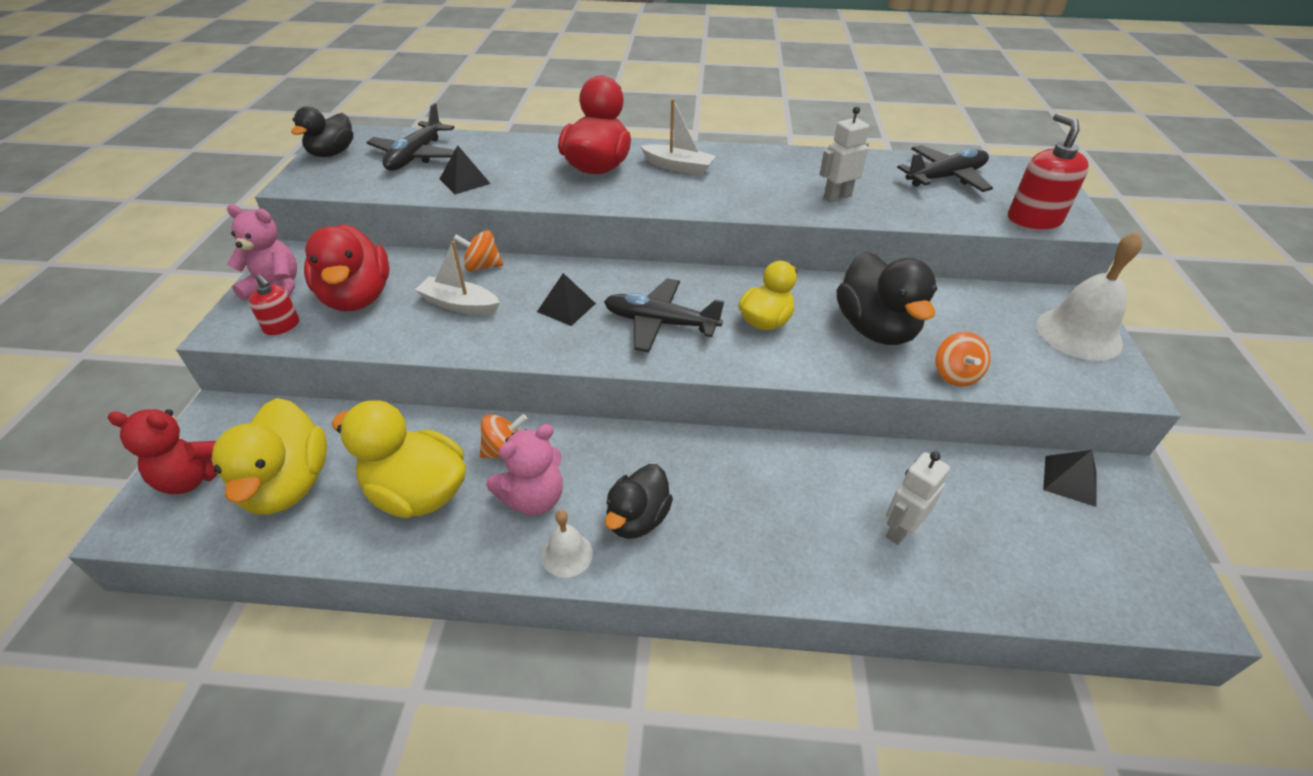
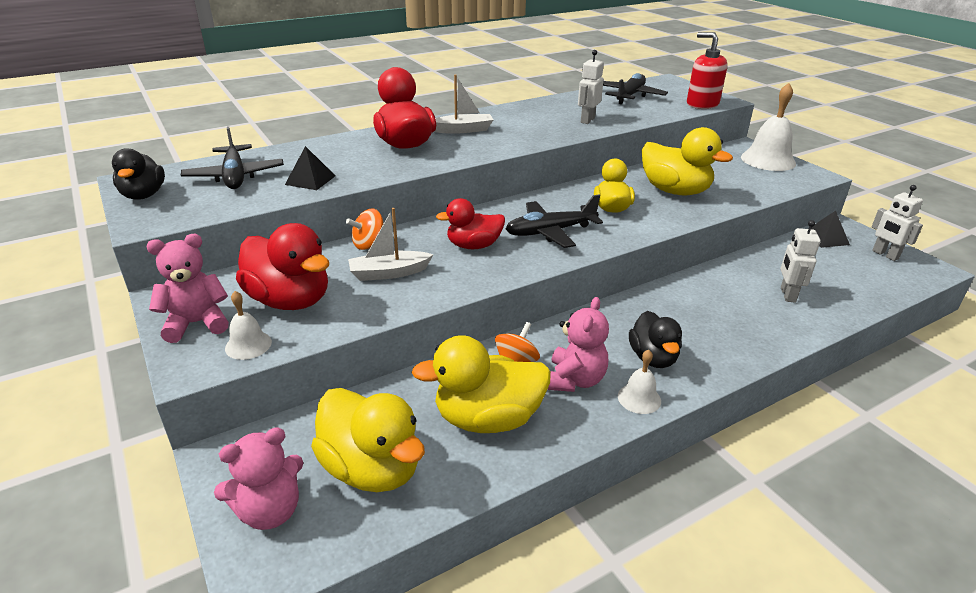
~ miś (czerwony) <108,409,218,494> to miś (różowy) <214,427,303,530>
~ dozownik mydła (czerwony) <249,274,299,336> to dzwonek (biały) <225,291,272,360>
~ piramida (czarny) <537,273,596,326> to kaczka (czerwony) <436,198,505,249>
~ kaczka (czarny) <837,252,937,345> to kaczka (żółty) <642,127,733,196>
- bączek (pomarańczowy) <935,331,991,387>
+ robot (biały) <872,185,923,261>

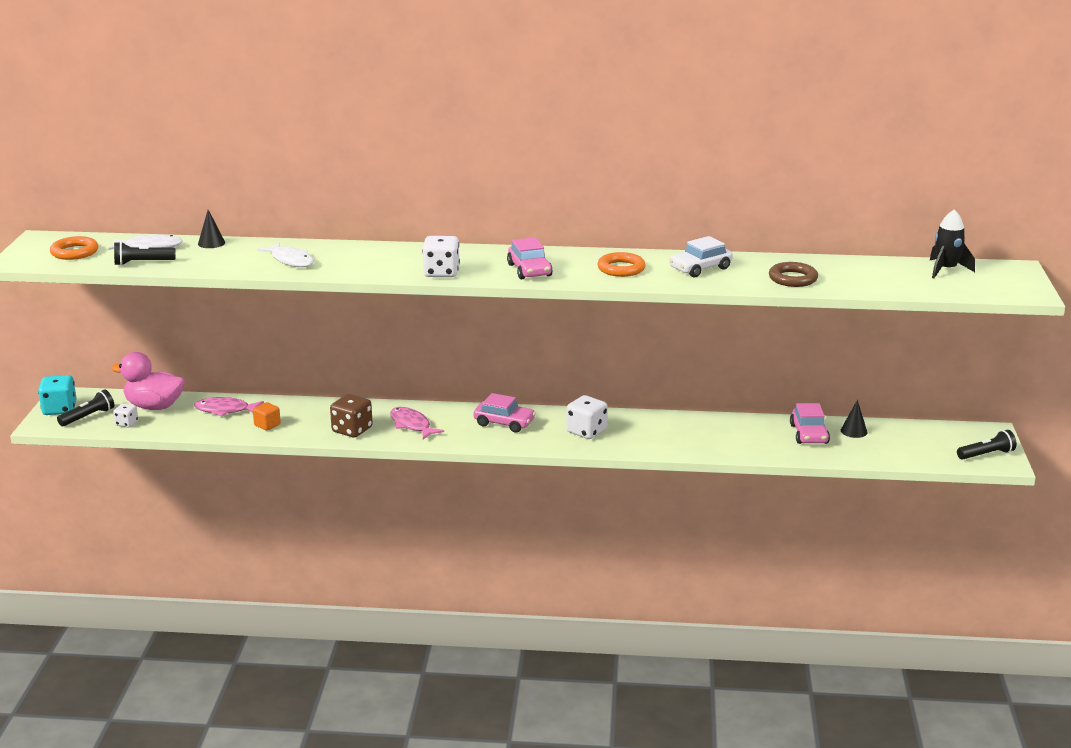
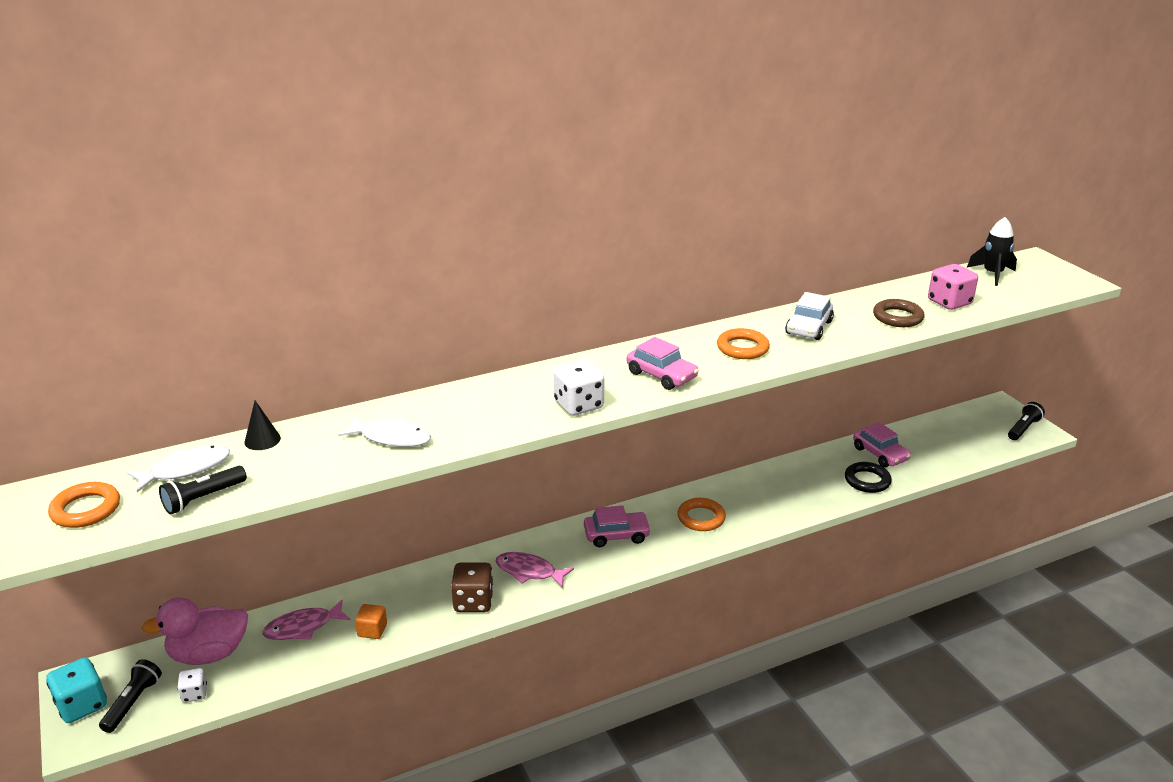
~ kostka do gry (biały) <566,395,608,439> to pierścień (pomarańczowy) <677,498,726,531>
- stożek (czarny) <841,400,867,438>
+ pierścień (czarny) <845,462,892,493>
+ kostka do gry (różowy) <928,264,978,310>

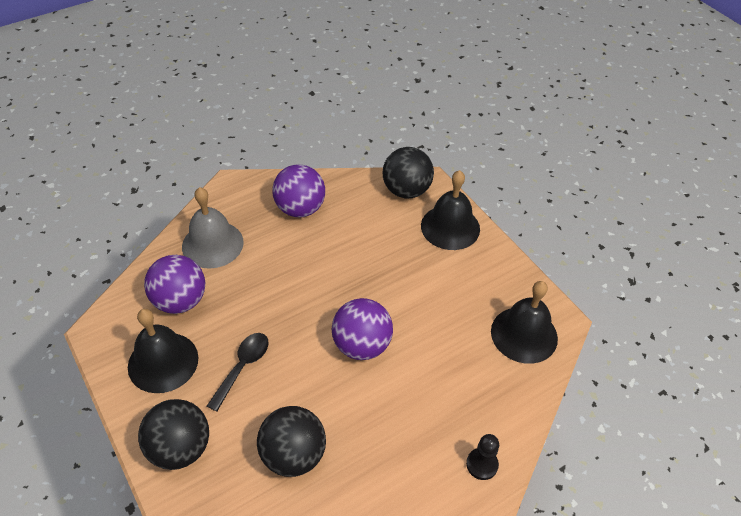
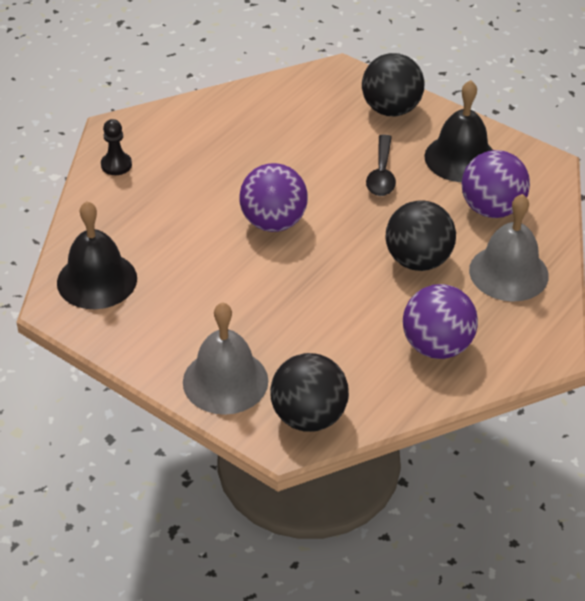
~ piłka (czarny) <257,406,326,477> to <386,200,456,271>
~ dzwonek (czarny) <421,170,480,250> to dzwonek (szary) <183,302,268,415>

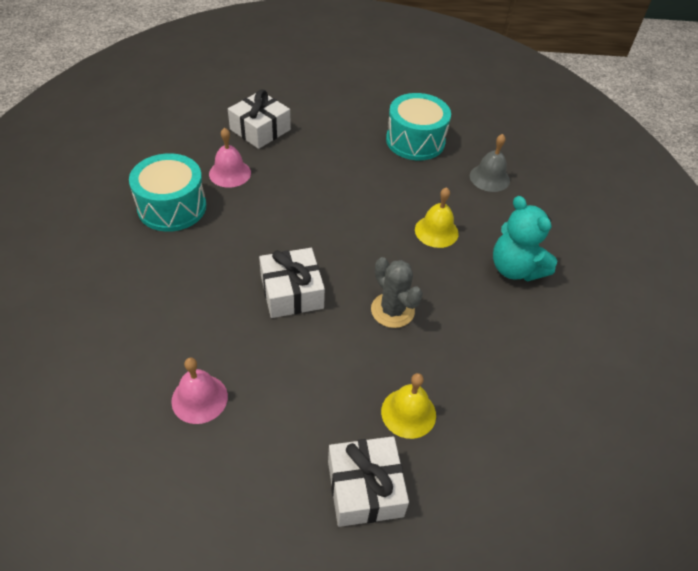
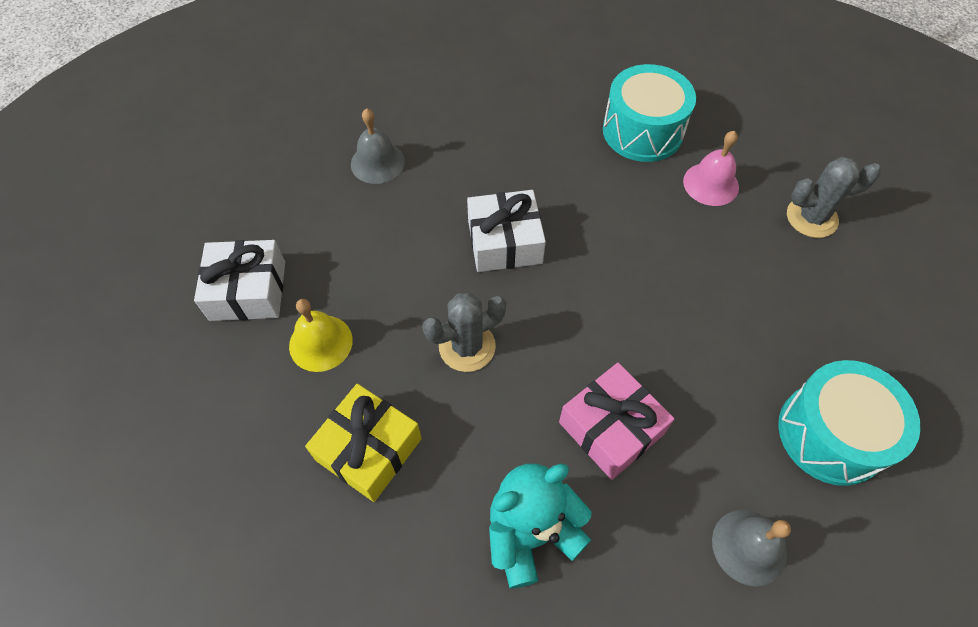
~ dzwonek (różowy) <171,358,228,424> to dzwonek (szary) <351,108,405,184>
~ prezent (biały) <228,90,291,149> to kaktus (szary) <787,157,881,238>
~ dzwonek (żółty) <415,187,459,248> to prezent (różowy) <559,363,674,480>
+ prezent (żółty) <305,384,422,502>

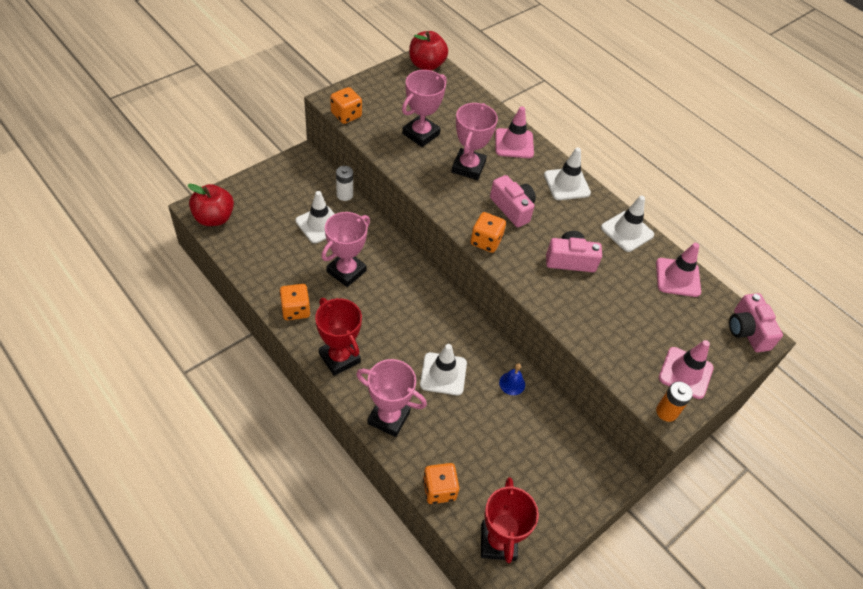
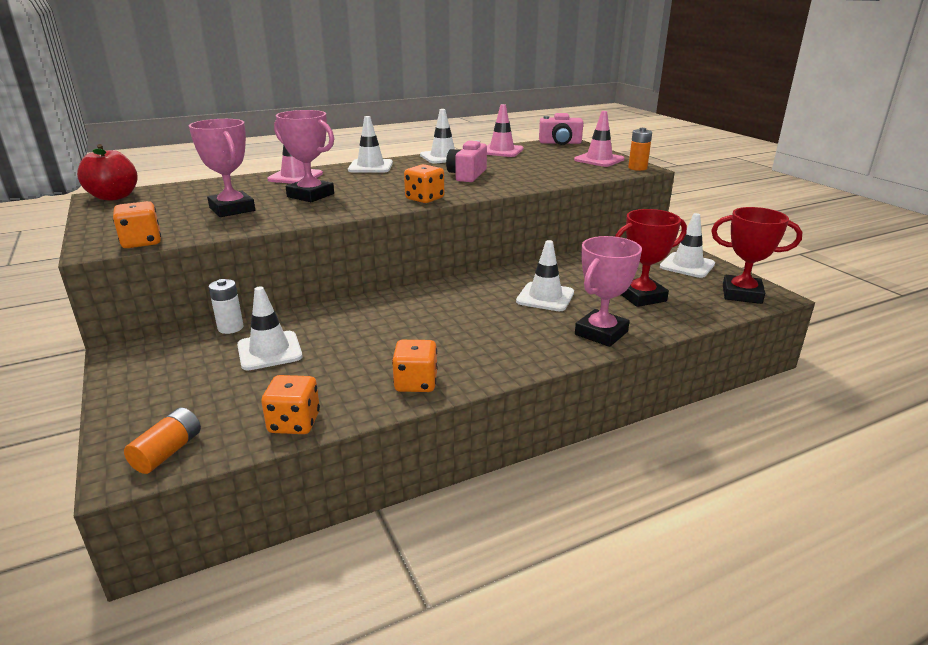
~ jabłko (czerwony) <188,184,234,226> to bateria (pomarańczowy) <124,408,201,474>
~ puchar (czerwony) <315,298,362,376> to <615,209,687,307>
- puchar (różowy) <321,212,370,287>
~ kostka do gry (pomarańczowy) <423,463,459,504> to <261,375,320,434>
- aparat fotograficzny (różowy) <490,175,536,227>
- dzwonek (niebieski) <499,363,525,395>
+ pachołek (biały) <660,213,715,278>

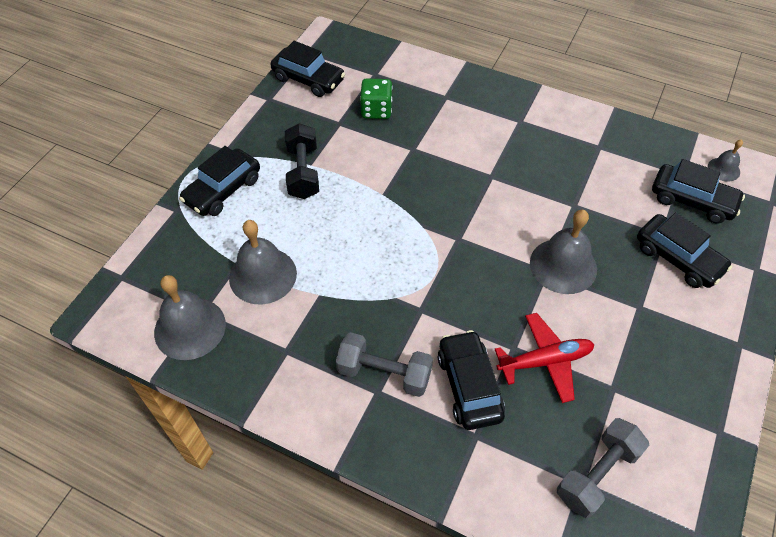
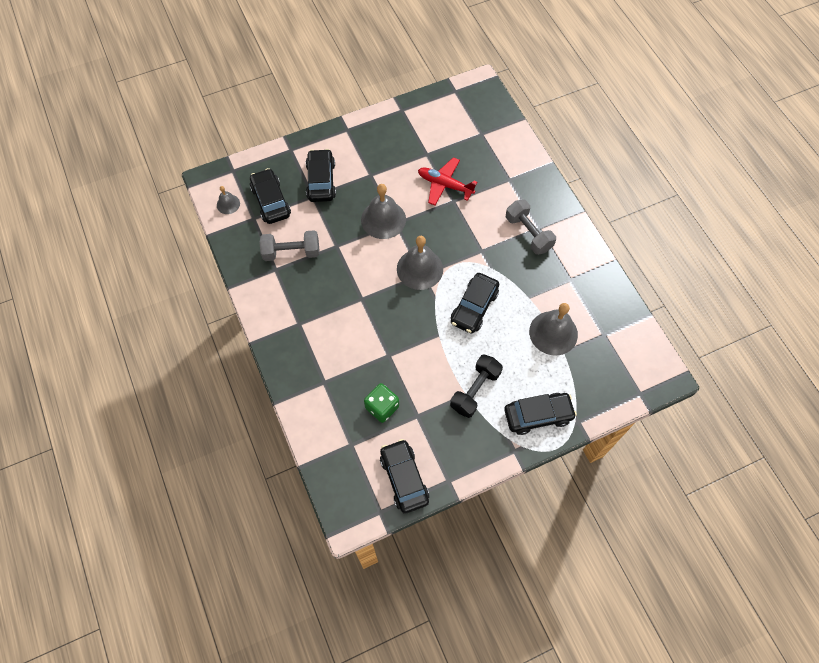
~ dzwonek (szary) <154,275,226,360> to <397,236,443,290>
~ samochód (czarny) <438,330,505,430> to <451,273,499,334>
~ hantel (szary) <557,418,649,518> to <259,230,319,261>

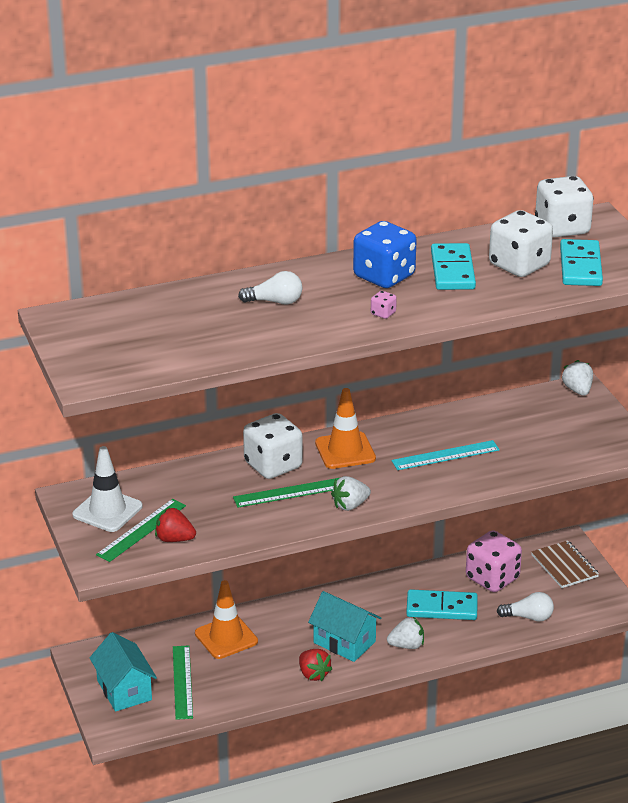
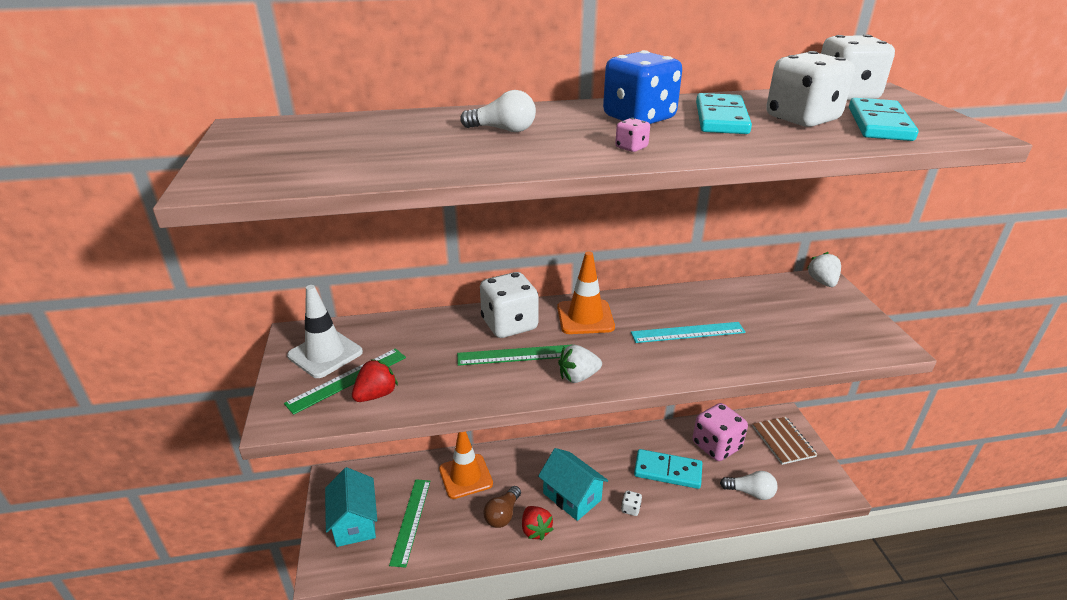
~ truskawka (czerwony) <155,507,196,542> = <352,359,398,402> 105 degrees clockwise
~ truskawka (biały) <387,617,424,649> to kostka do gry (biały) <621,490,642,516>
+ żarówka (brązowy) <483,486,521,528>

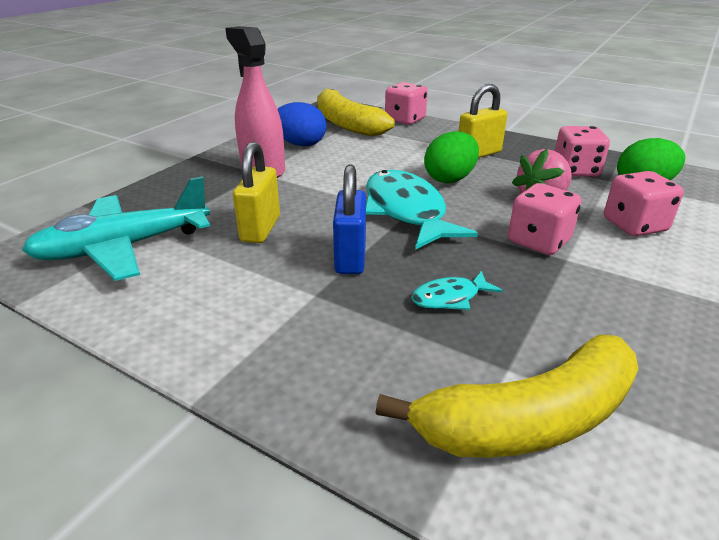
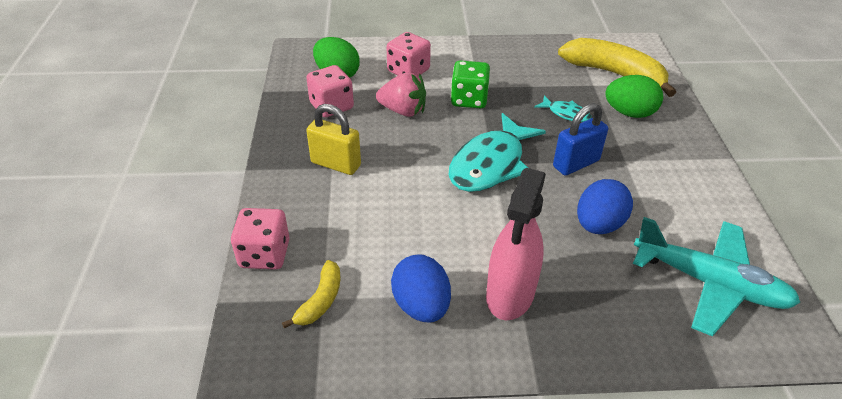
~ kłódka (żółty) <233,142,280,243> to jajko (niebieski) <577,179,633,234>
~ banan (żółty) <317,89,395,136> = <282,260,340,328> x0.51
~ jajko (zielony) <424,131,479,183> to <605,75,663,118>
~ kostka do gry (różowy) <508,183,581,255> to kostka do gry (zielony) <451,60,490,108>

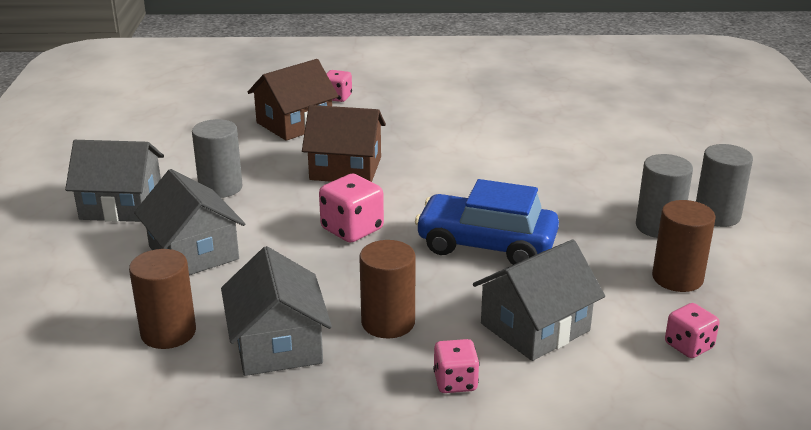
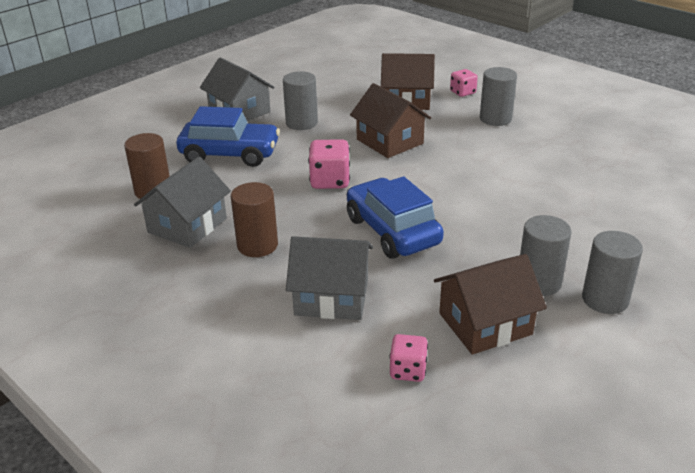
~ domek (szary) <134,169,245,275> to samochód (niebieski) <176,106,280,167>
- kostka do gry (różowy) <433,339,480,393>
~ walec (brązowy) <652,200,716,292> to domek (brązowy) <434,254,547,354>
+ walec (szary) <480,67,517,126>

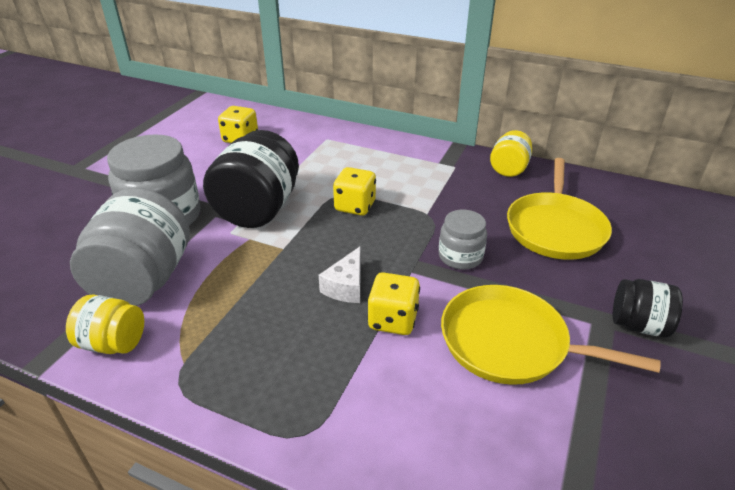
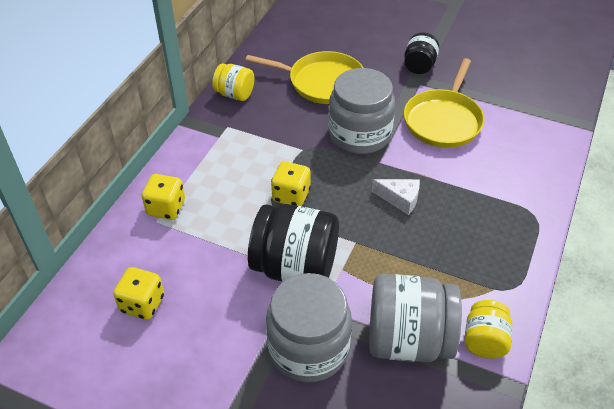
~ kostka do gry (żółty) <367,272,420,335> to <142,174,185,220>
~ słoik (szary) <439,210,487,270> = <328,68,395,154> x1.84

